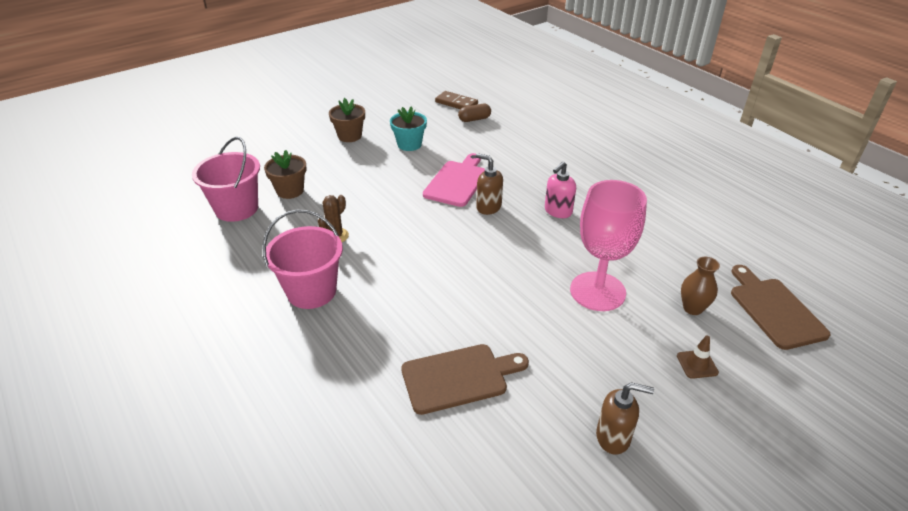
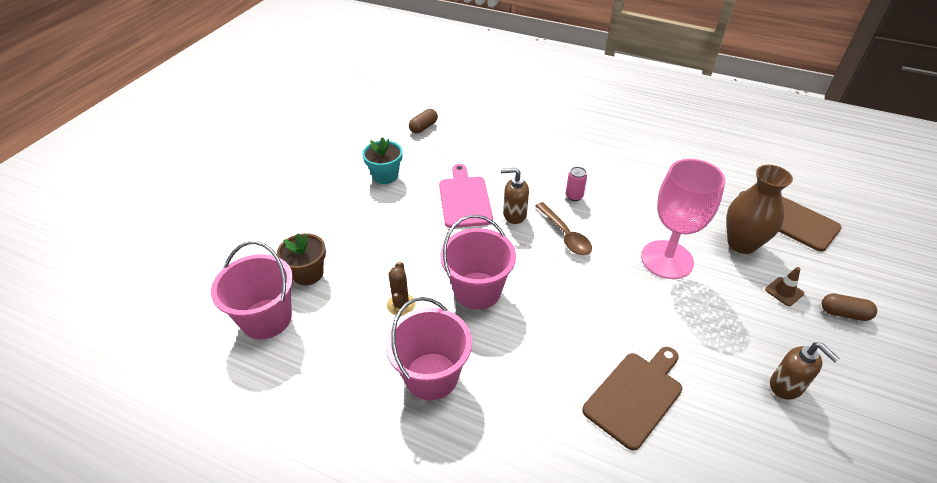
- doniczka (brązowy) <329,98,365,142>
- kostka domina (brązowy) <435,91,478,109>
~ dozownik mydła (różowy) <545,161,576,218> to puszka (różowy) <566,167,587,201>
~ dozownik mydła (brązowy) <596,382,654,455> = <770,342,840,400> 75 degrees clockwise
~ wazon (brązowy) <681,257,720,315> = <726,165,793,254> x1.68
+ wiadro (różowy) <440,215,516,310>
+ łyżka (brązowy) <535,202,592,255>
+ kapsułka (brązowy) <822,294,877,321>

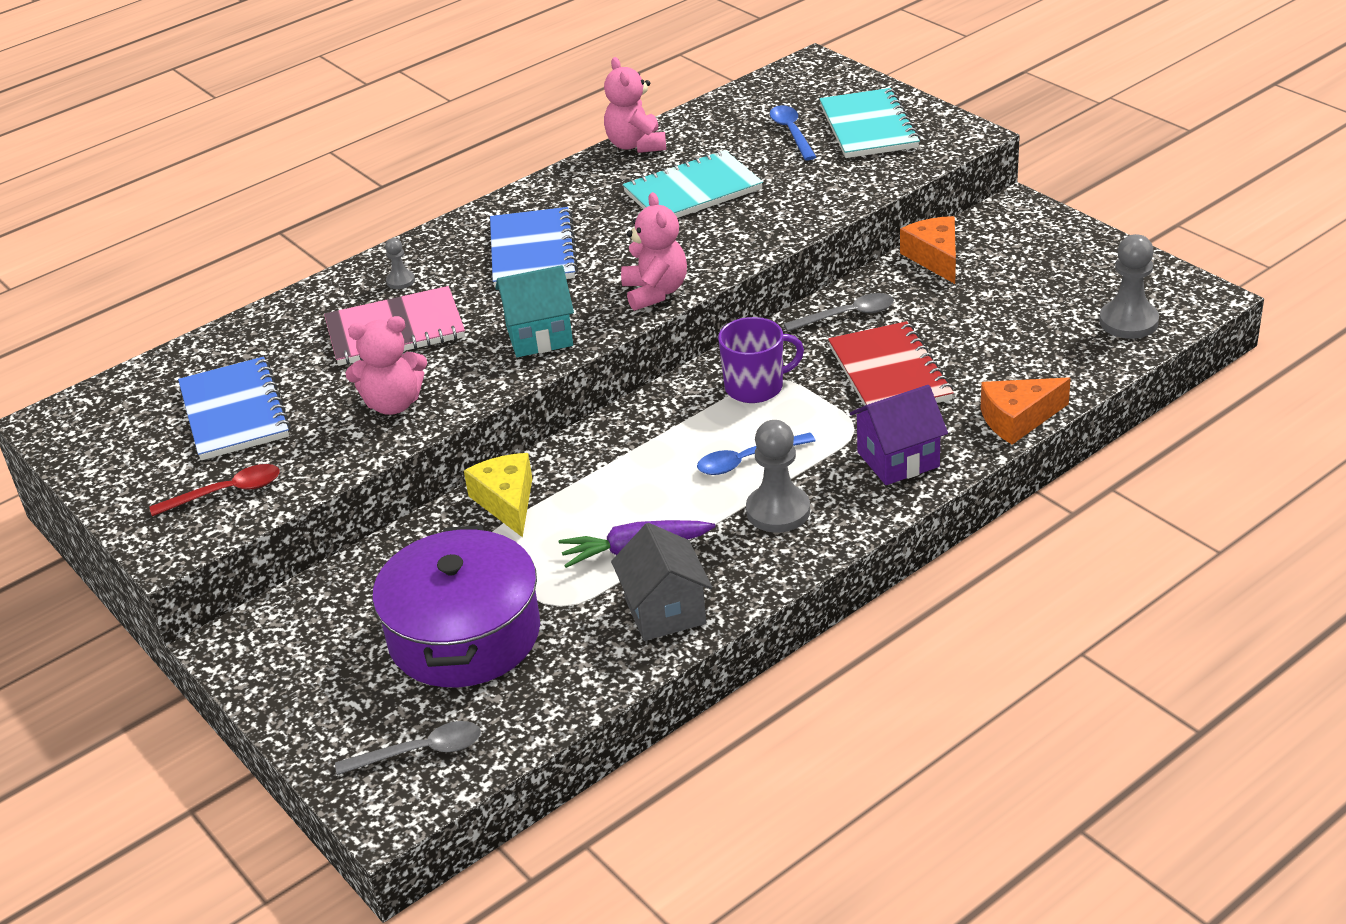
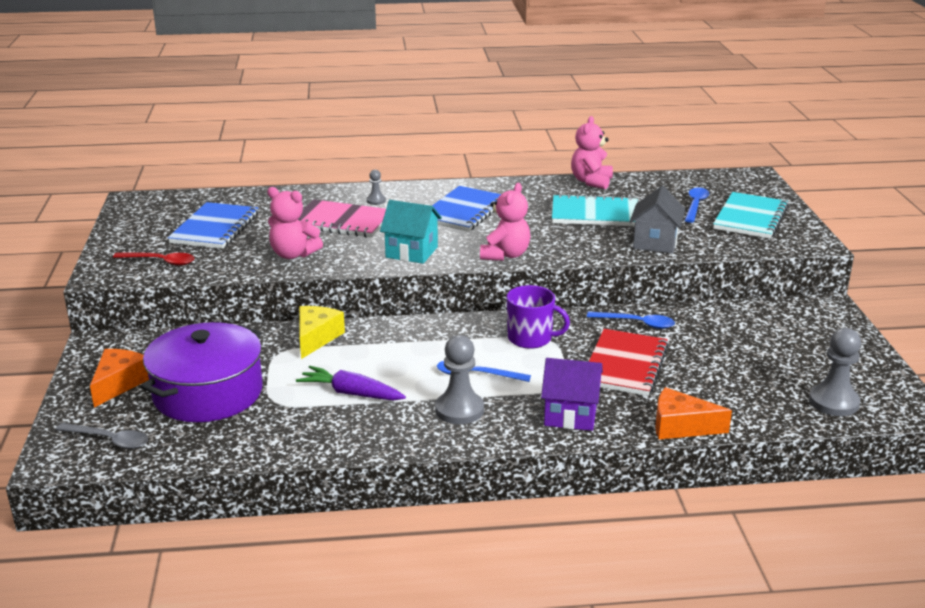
~ domek (szary) <611,523,713,641> to <630,186,686,253>
~ łyżka (szary) <784,293,894,331> to łyżka (niebieski) <587,312,675,329>
~ ser (pomarańczowy) <900,216,956,284> to <90,349,149,407>

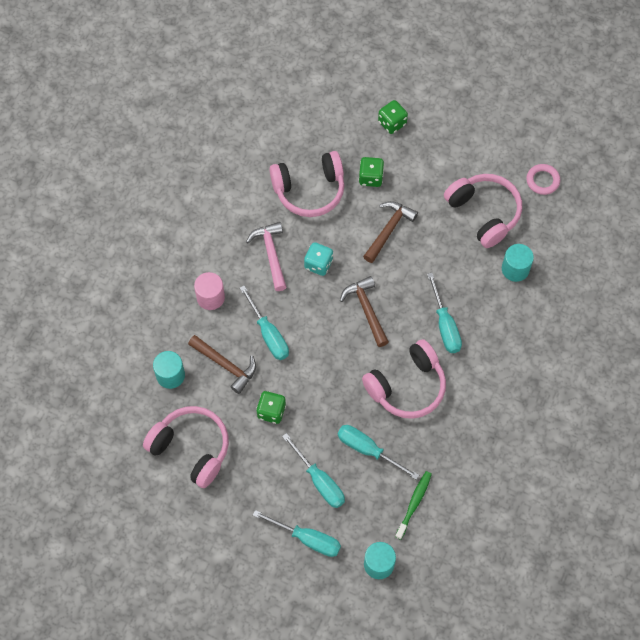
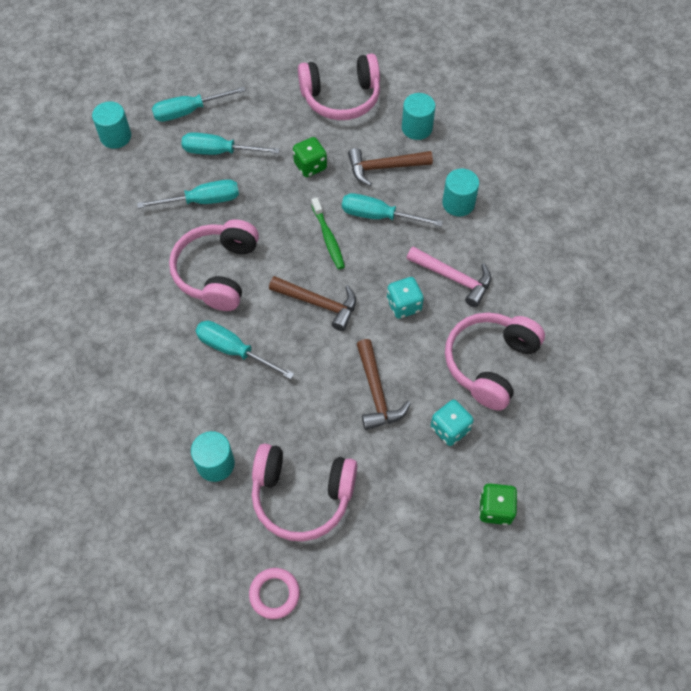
~ walec (różowy) <194,272,225,310> to walec (turkusowy) <442,168,479,216>
~ kostka do gry (zielony) <359,157,384,187> to kostka do gry (turkusowy) <431,400,474,446>
~ szczoteczka do zębów (zielony) <395,471,432,540> to <311,198,345,269>

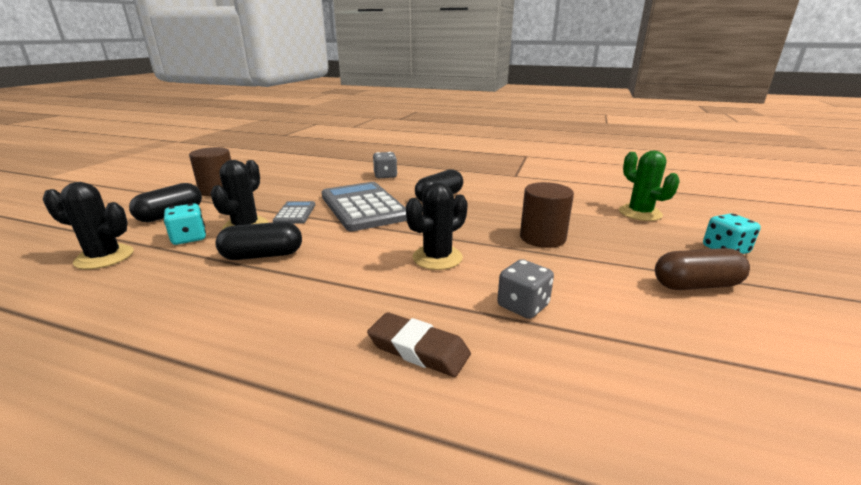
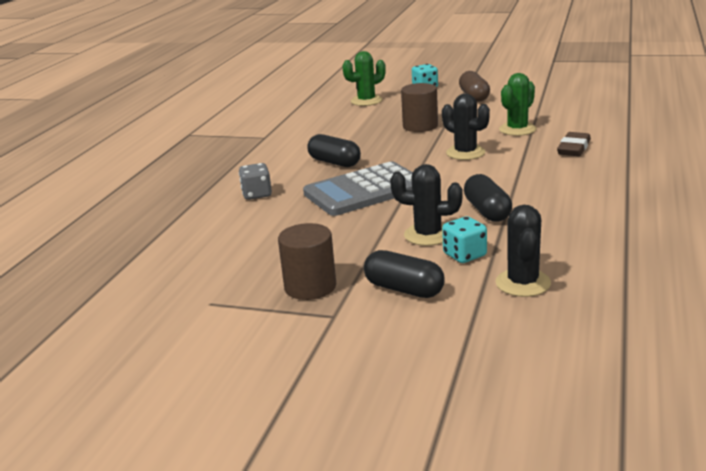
- kalkulator (szary) <273,201,315,224>
~ kostka do gry (szary) <497,259,554,319> to kaktus (zielony) <499,73,537,136>

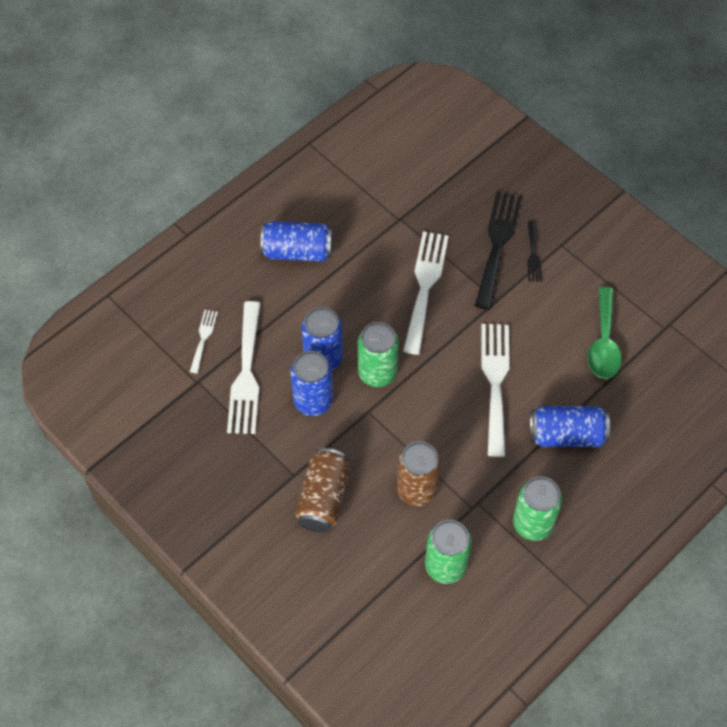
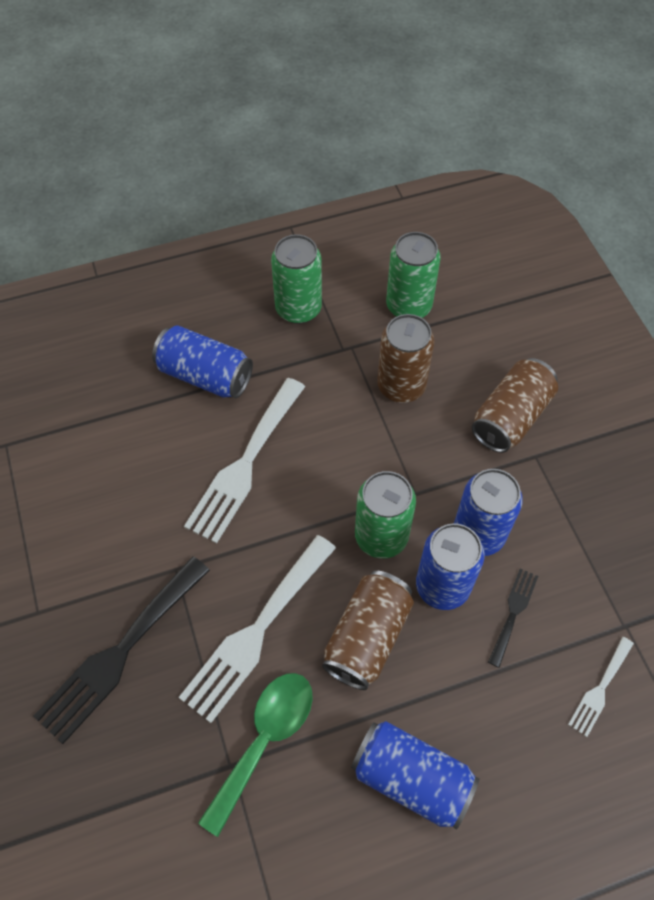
- widelec (biały) <227,301,260,434>
~ widelec (czarny) <527,221,542,282> to <488,569,538,668>
~ łyżka (zielony) <588,287,622,379> to <198,673,313,837>
+ puszka (brązowy) <322,571,414,690>

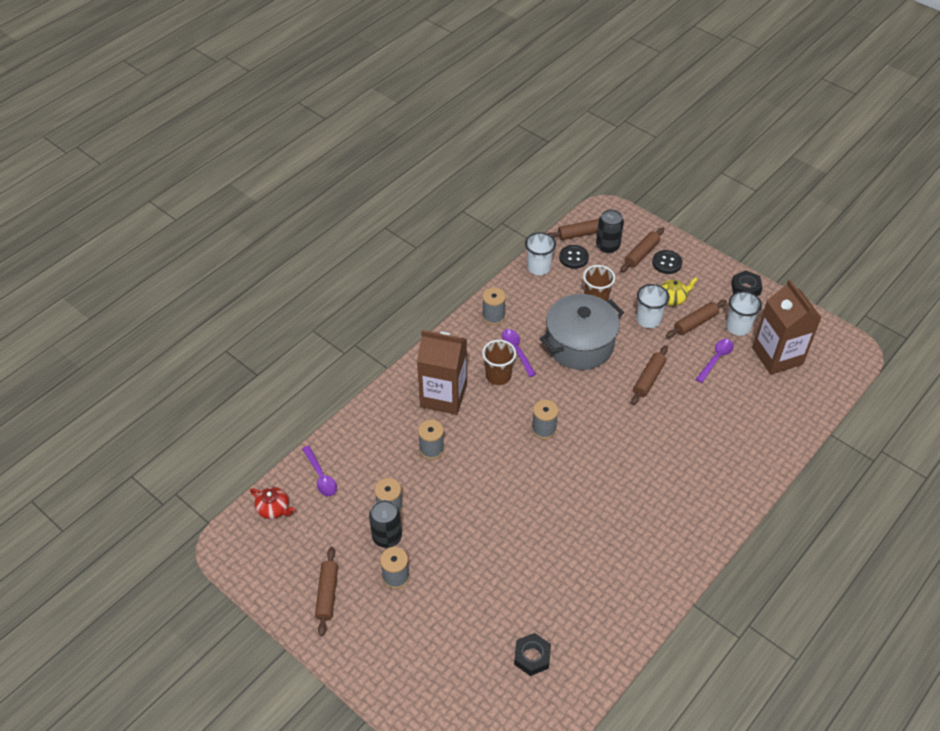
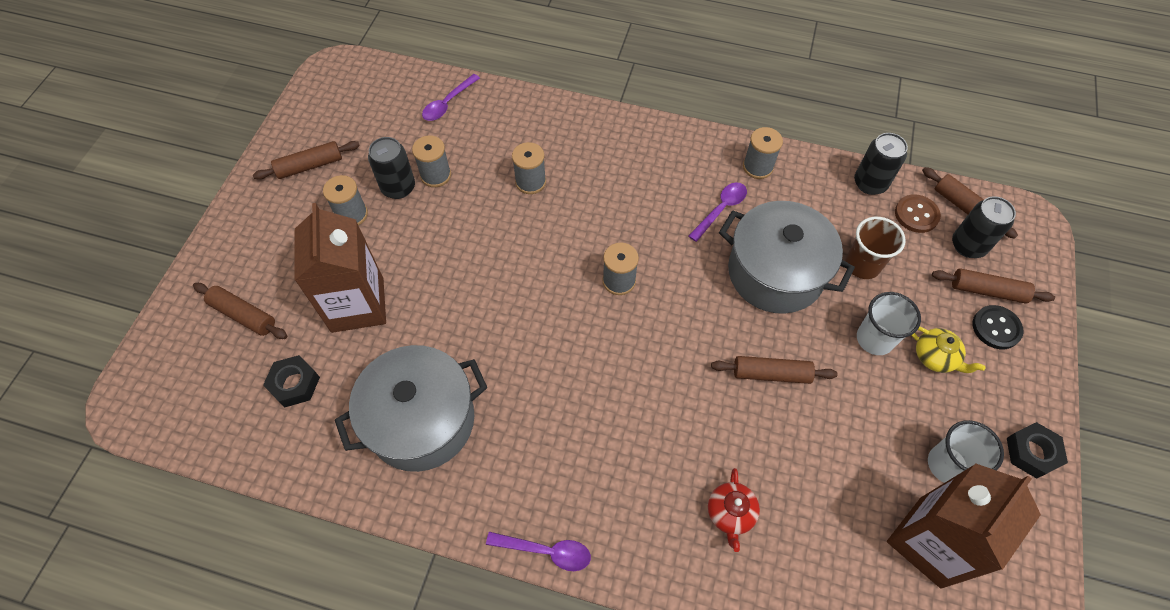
~ imbryk (czerwony) <250,487,295,519> to <708,468,760,552>
~ karton mleka (brązowy) <417,330,467,415> to <295,203,386,333>
- szklanka (brązowy) <482,340,516,385>
~ szklanka (biały) <525,232,556,275> to puszka (czarny) <854,133,908,195>
~ guzik (czarny) <559,245,589,269> to guzik (brązowy) <895,194,941,233>
~ wałek do ciasta (brązowy) <666,300,727,338> to <193,283,287,339>
~ łyżka (fioletowy) <696,339,734,383> to <486,532,591,571>
+ garnek (szary) <335,345,487,472>

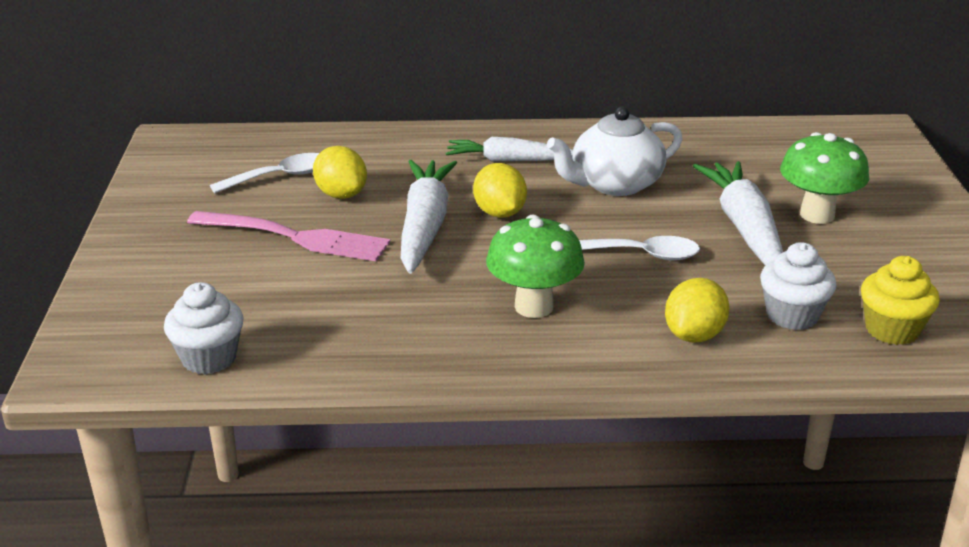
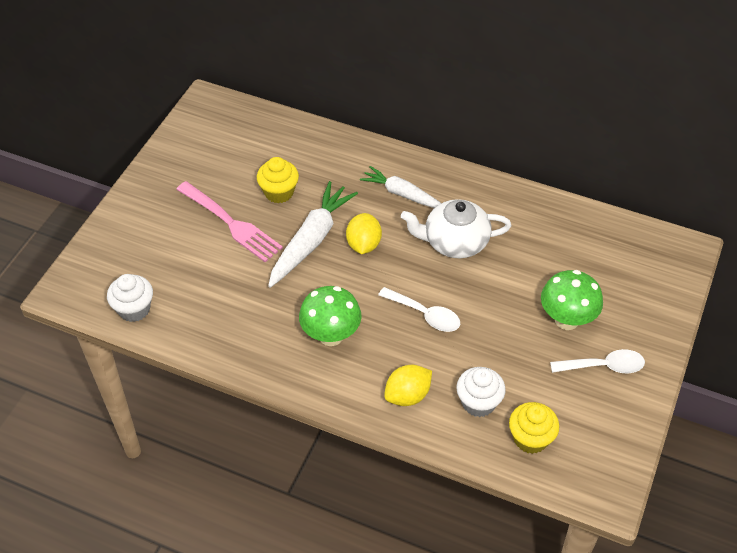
~ łyżka (biały) <210,153,319,193> to <550,349,645,374>
~ cytryna (żółty) <313,146,367,199> to muffinka (żółty) <257,157,299,203>
- marchewka (biały) <693,161,783,265>

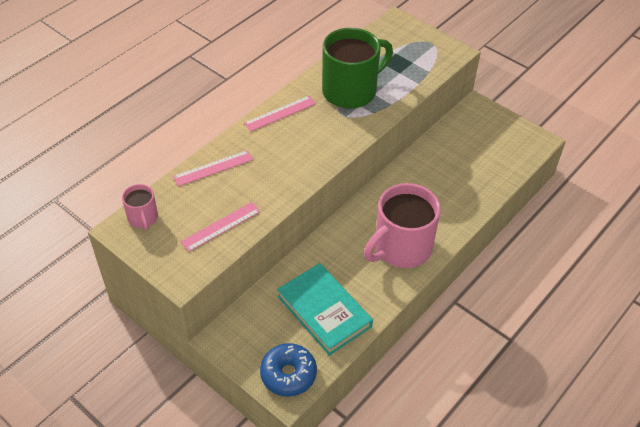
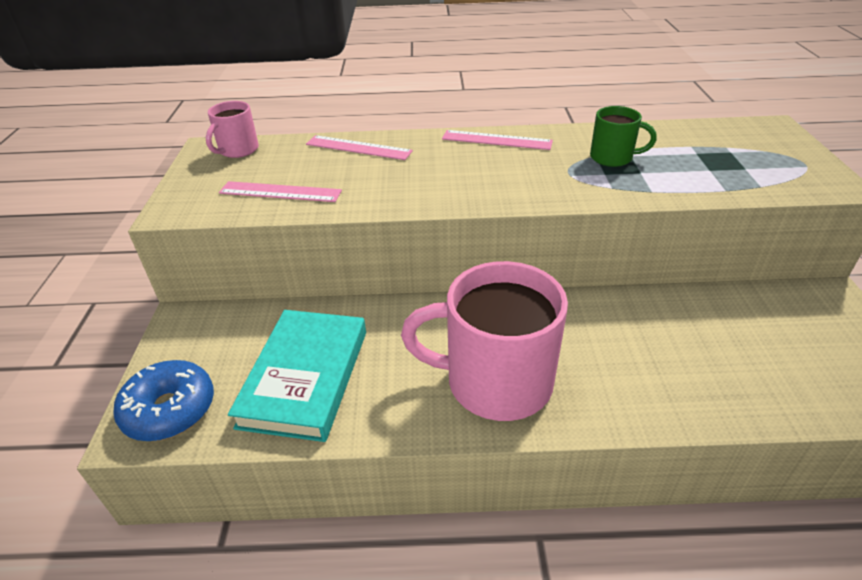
~ kubek (zielony) <322,28,393,109> = <590,106,657,167> x0.49

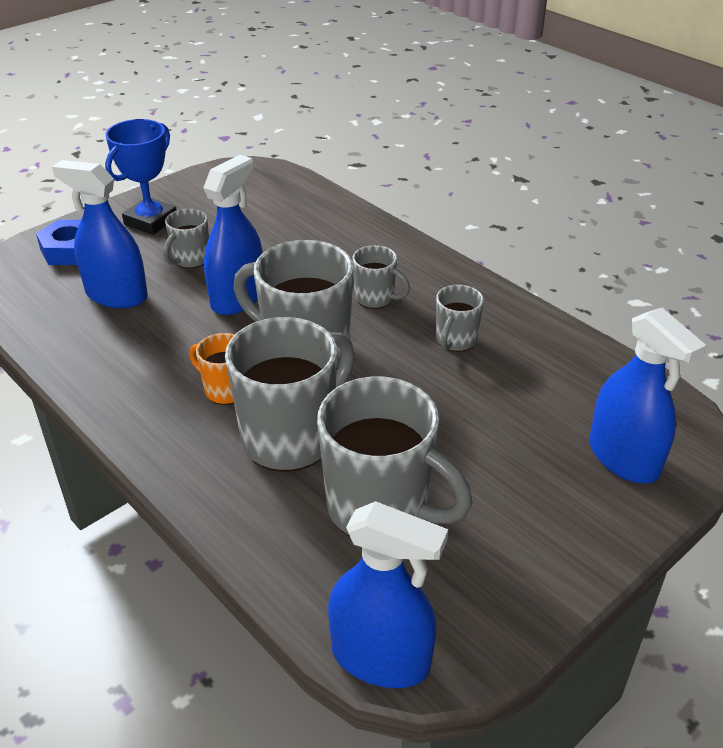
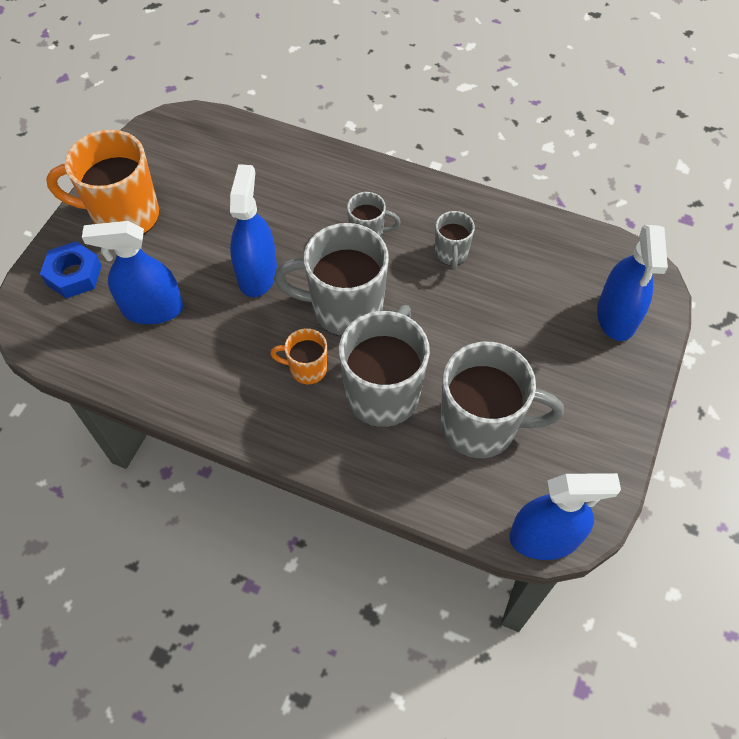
~ puchar (niebieski) <105,119,177,235> to kubek (pomarańczowy) <46,130,159,235>
- kubek (szary) <163,208,209,268>
~ spryskiwacz (niebieski) <589,308,707,483> = <597,225,668,341> 60 degrees clockwise

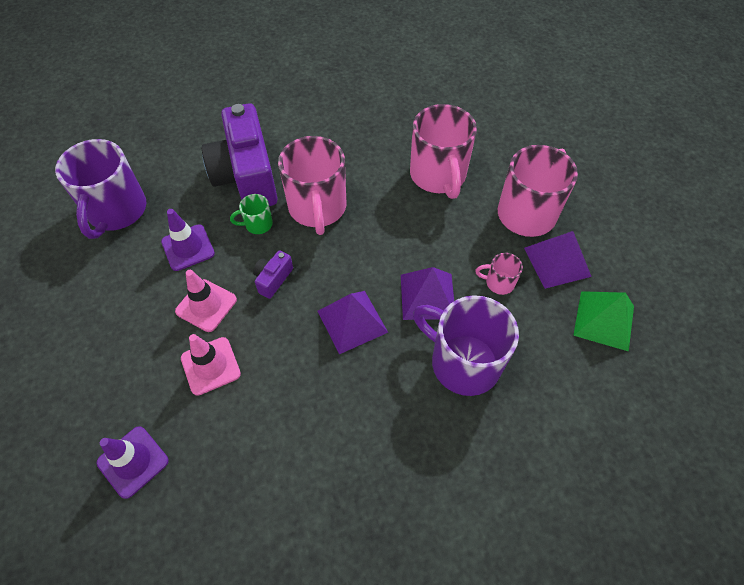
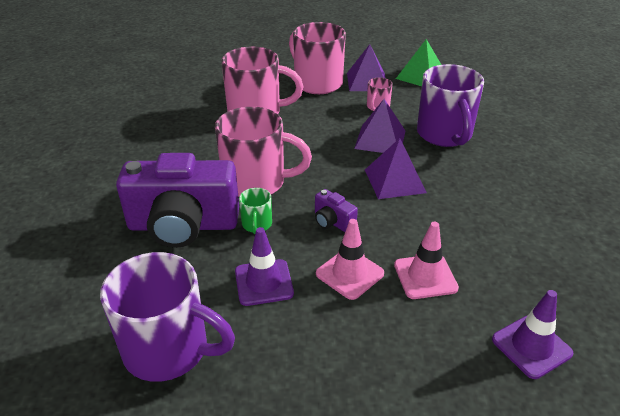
~ kubek (fioletowy) <413,295,519,396> = <417,64,484,147> 60 degrees counterclockwise

